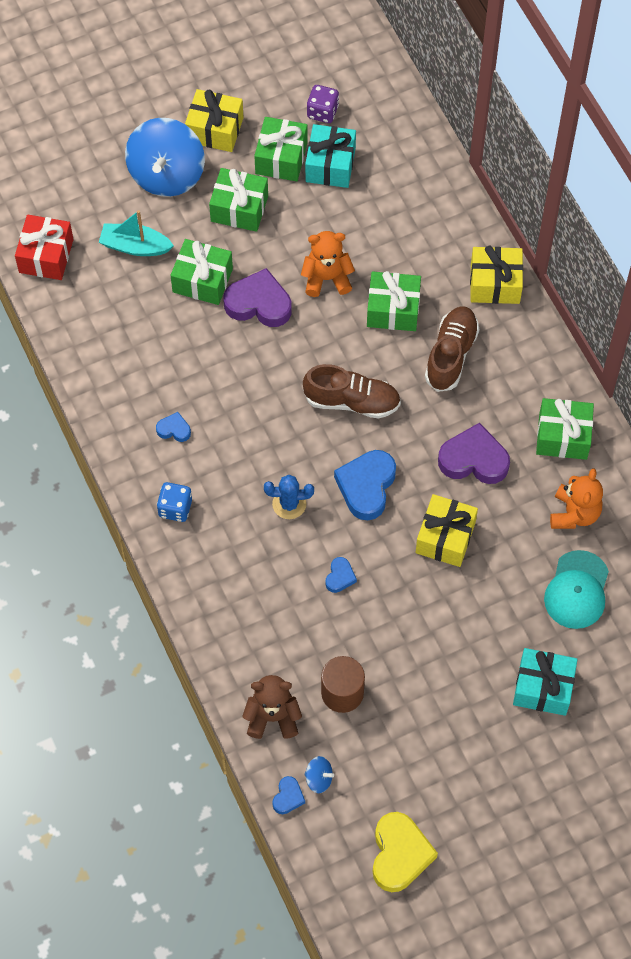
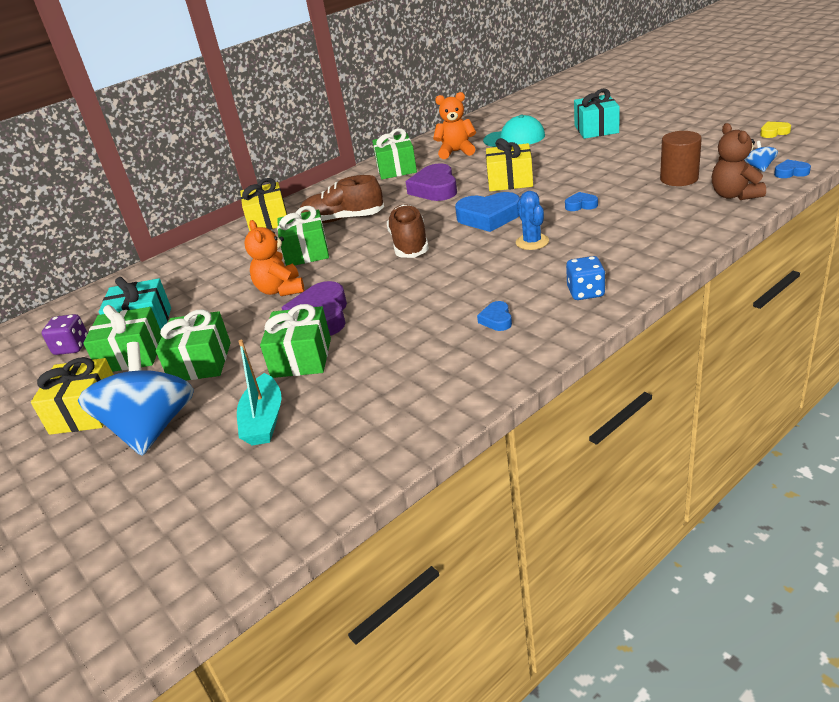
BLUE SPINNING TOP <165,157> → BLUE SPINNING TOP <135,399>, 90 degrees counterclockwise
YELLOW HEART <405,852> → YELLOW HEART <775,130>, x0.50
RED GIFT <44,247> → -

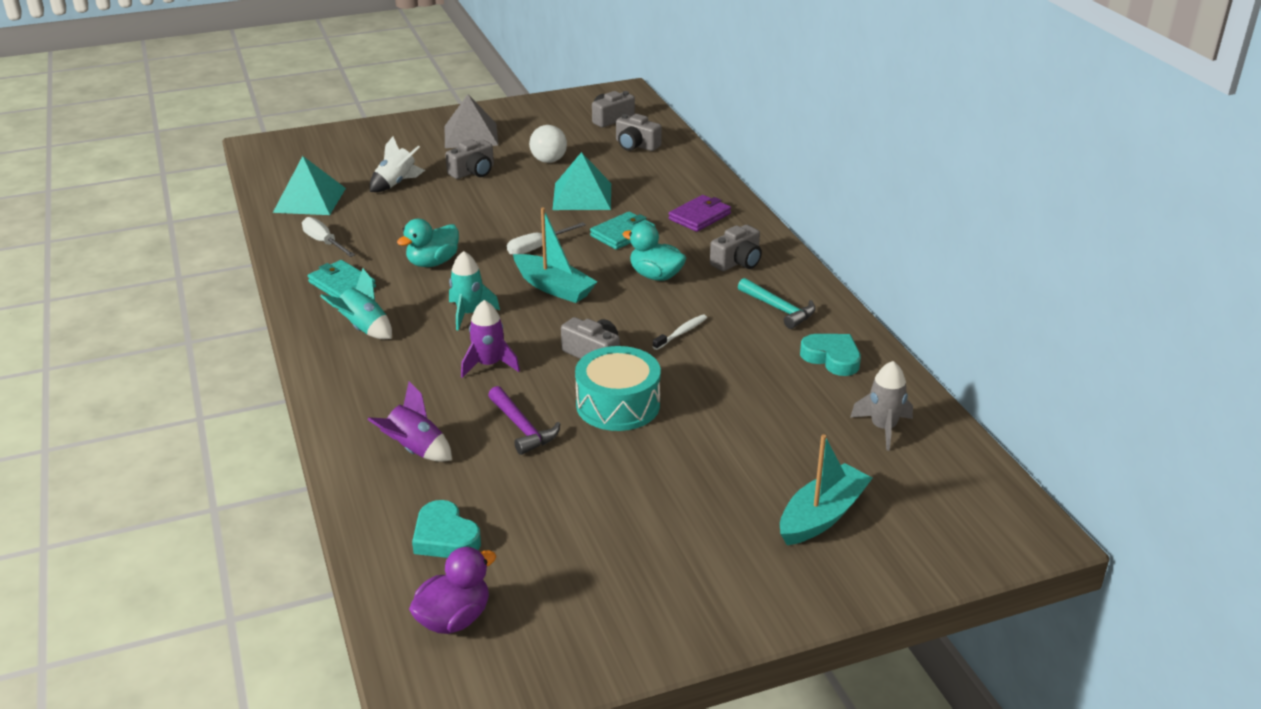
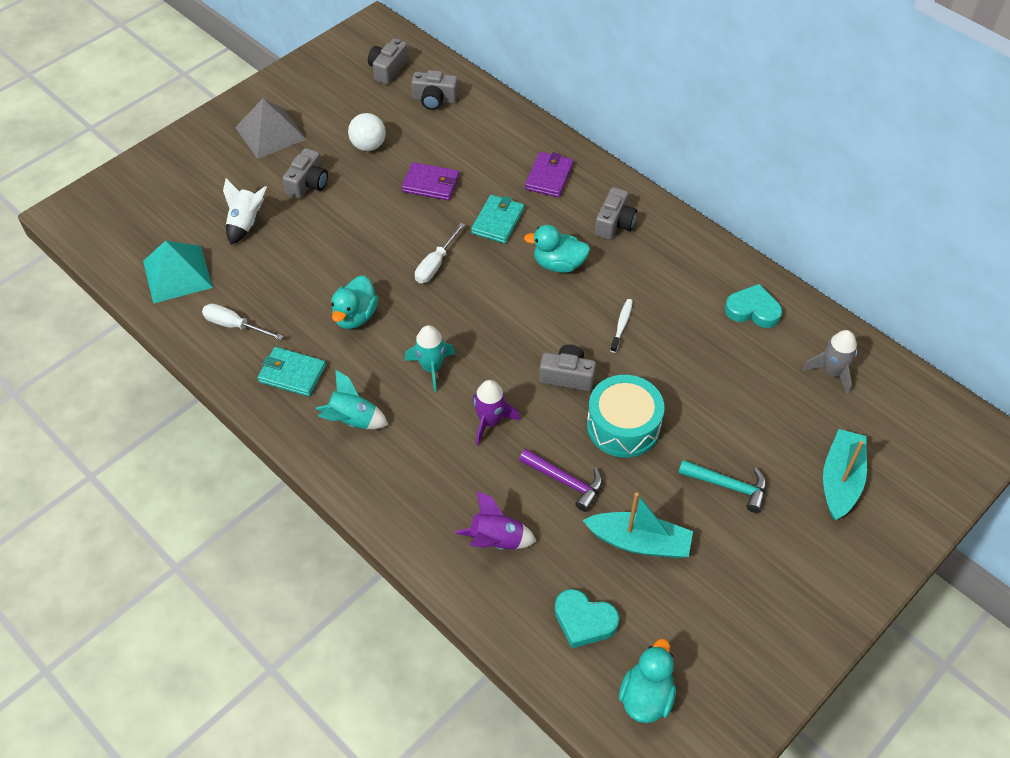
TURQUOISE PYRAMID <582,181> → PURPLE WALLET <430,181>
TURQUOISE BOAT <555,255> → TURQUOISE BOAT <638,525>, move
PURPLE DUCK <452,590> → TURQUOISE DUCK <647,681>
TURQUOISE HAMMER <777,303> → TURQUOISE HAMMER <722,486>, move

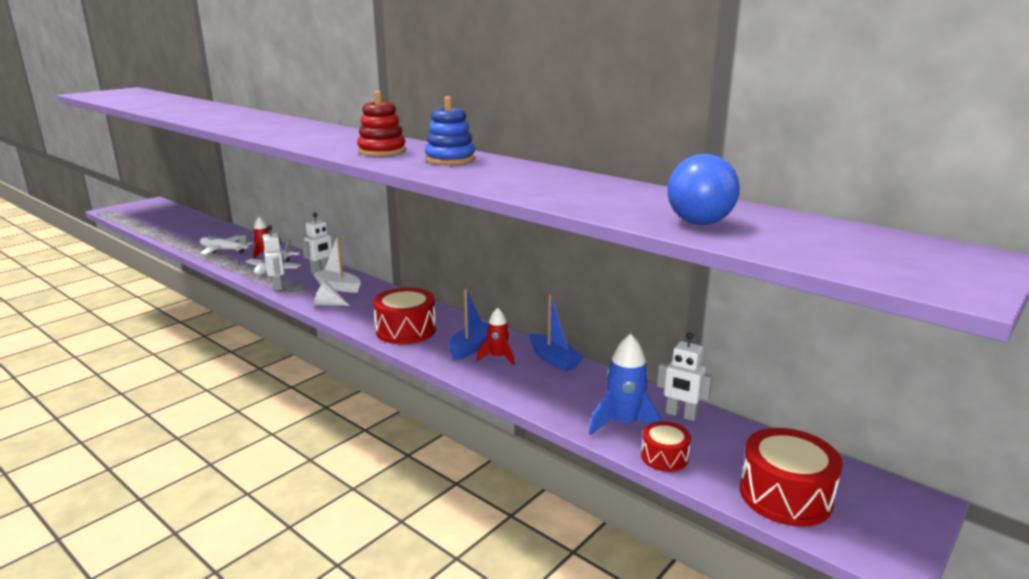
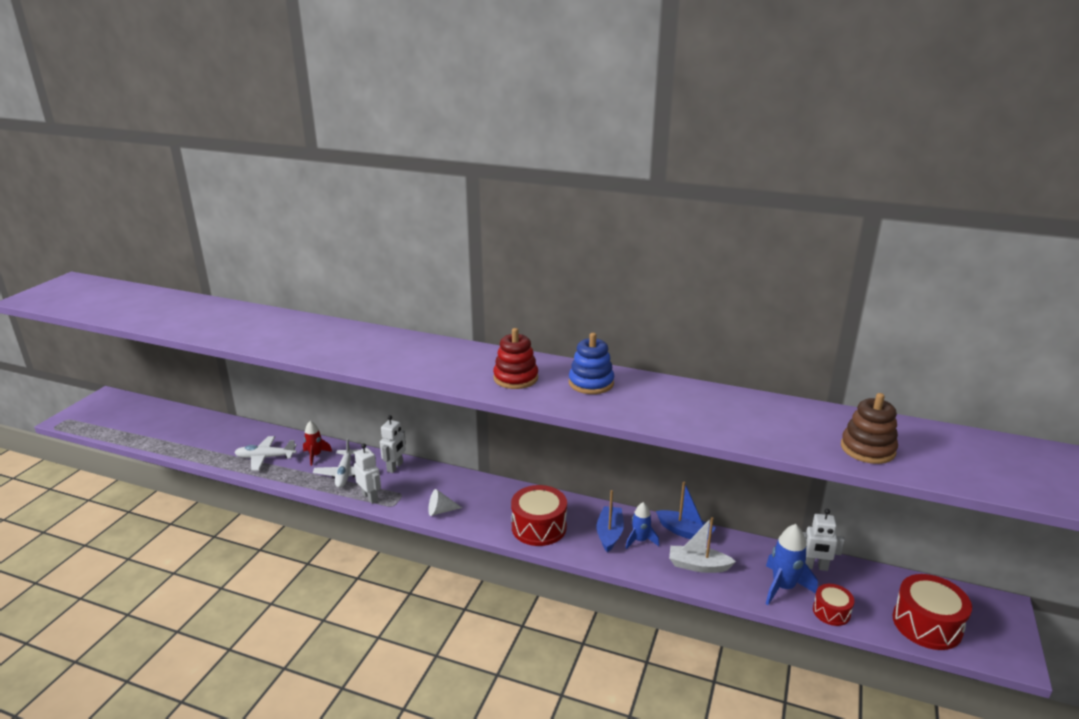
RED ROCKET <496,336> → BLUE ROCKET <642,525>
WHITE BOAT <337,264> → WHITE BOAT <702,545>, move
BLUE BALL <704,189> → BROWN STACKING TOY <869,428>

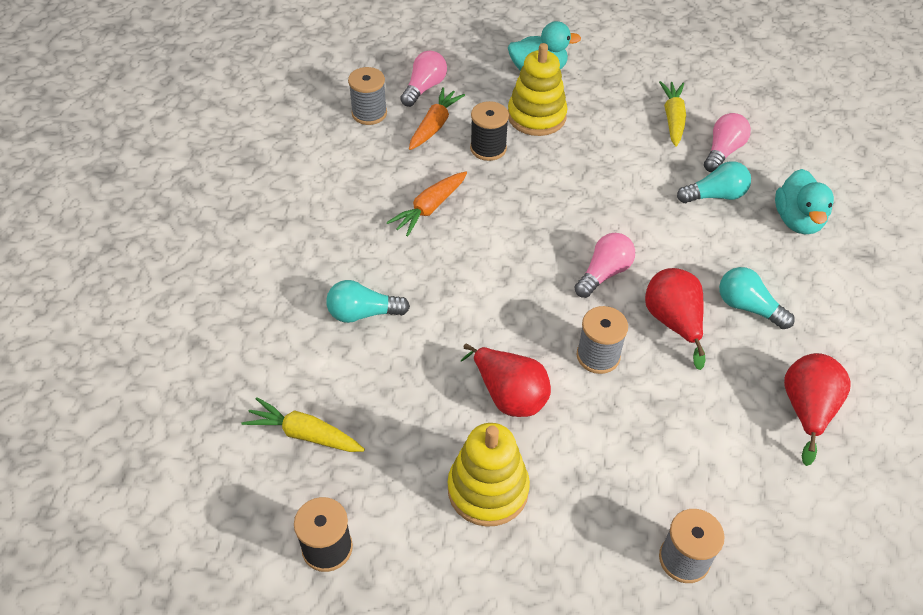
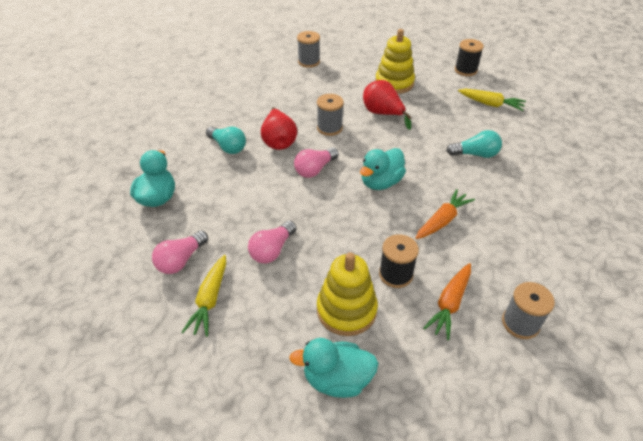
PINK LIGHT BULB <423,79> → PINK LIGHT BULB <272,242>, move
- → TURQUOISE DUCK <383,169>
TURQUOISE LIGHT BULB <714,182> → -
RED PEAR <817,409> → -

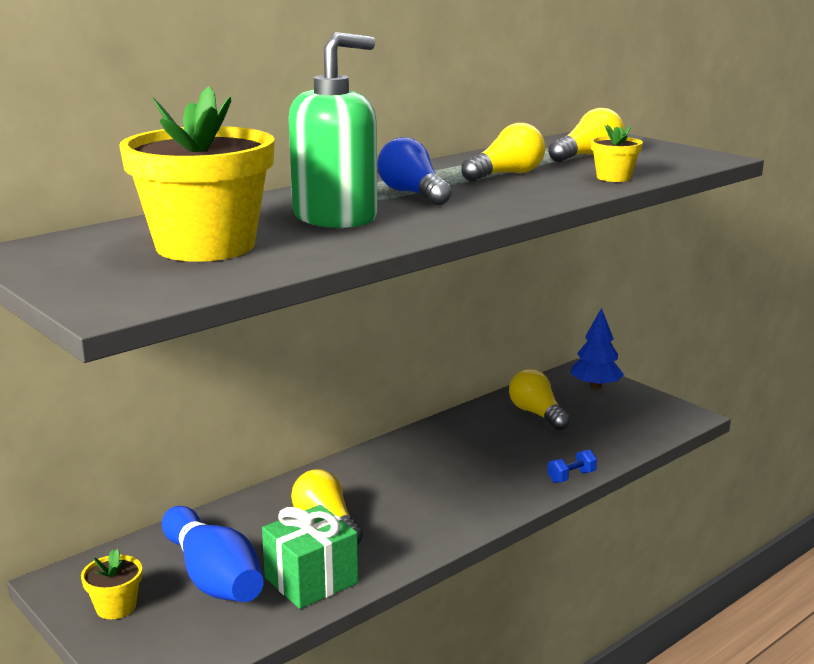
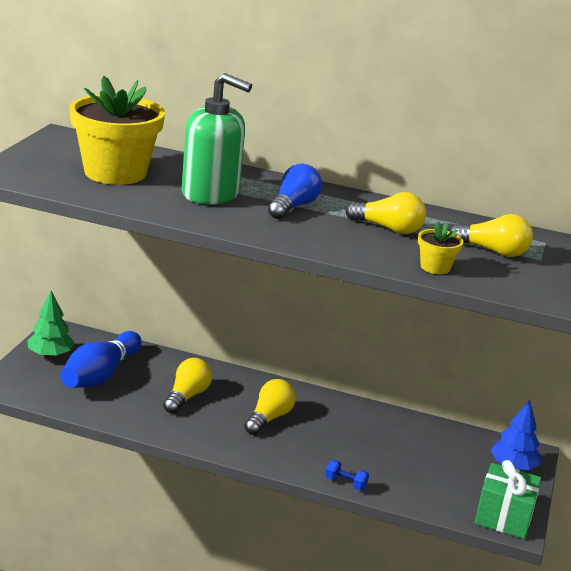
YELLOW FLOWER POT <111,584> → GREEN TREE <51,324>
YELLOW LIGHT BULB <539,399> → YELLOW LIGHT BULB <270,407>, move
GREEN GIFT <310,557> → GREEN GIFT <508,499>, move

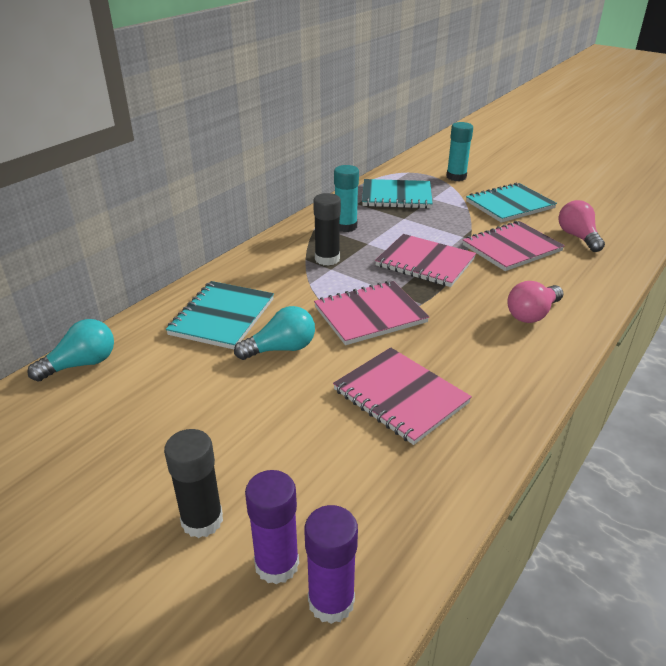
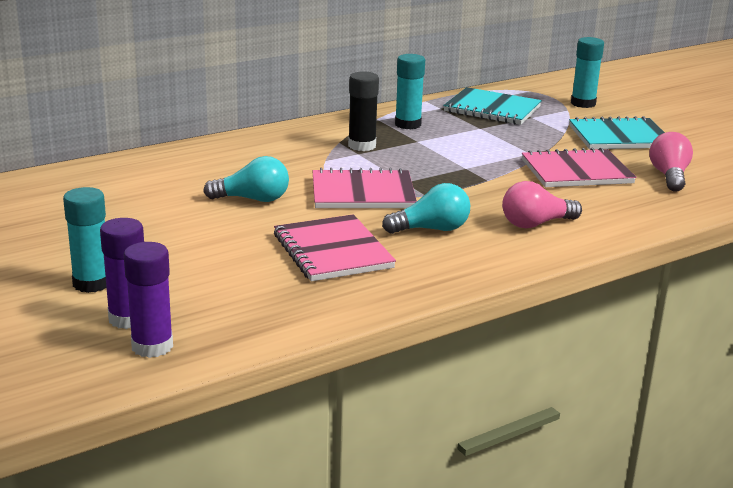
BLACK GLUE STICK <193,483> → TURQUOISE GLUE STICK <84,240>
TURQUOISE LIGHT BULB <70,350> → TURQUOISE LIGHT BULB <426,208>, move
TURQUOISE NOTEBOOK <220,315> → -
PINK NOTEBOOK <425,260> → -

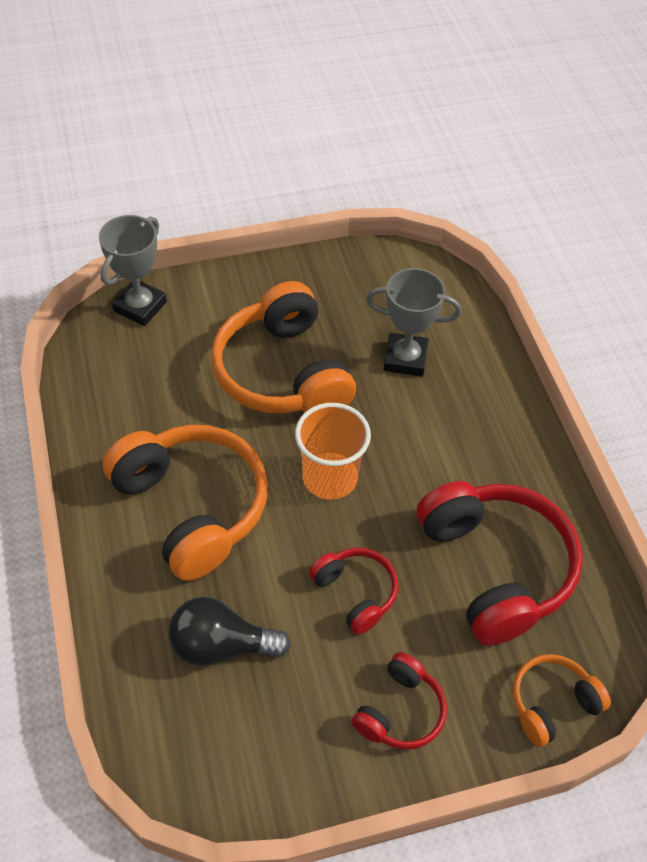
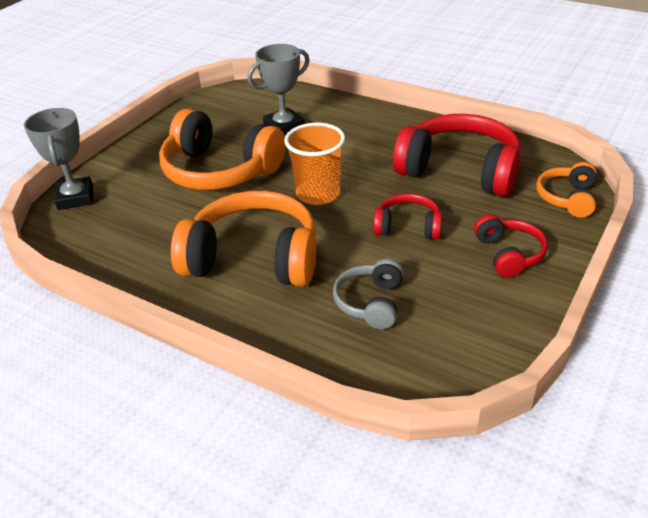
BLACK LIGHT BULB <230,631> → GREY HEADPHONES <368,293>

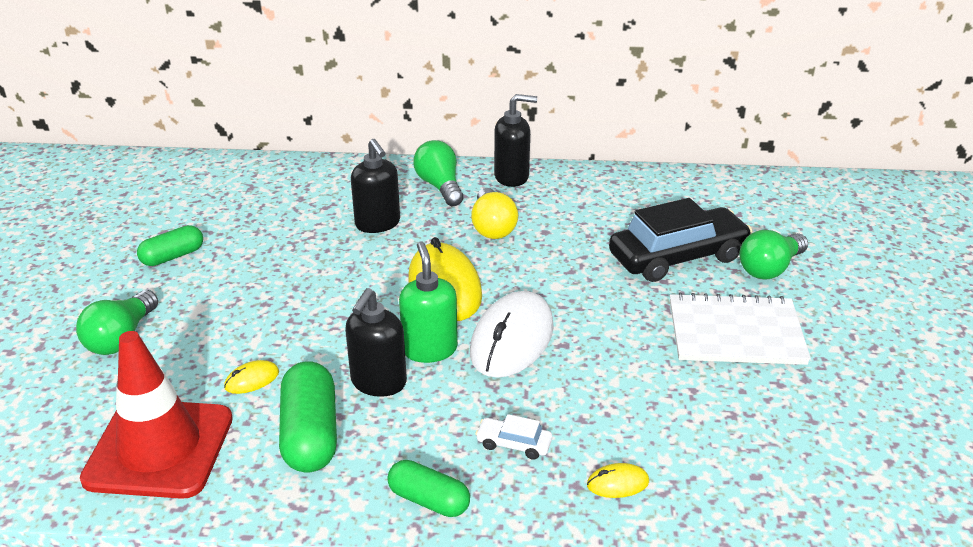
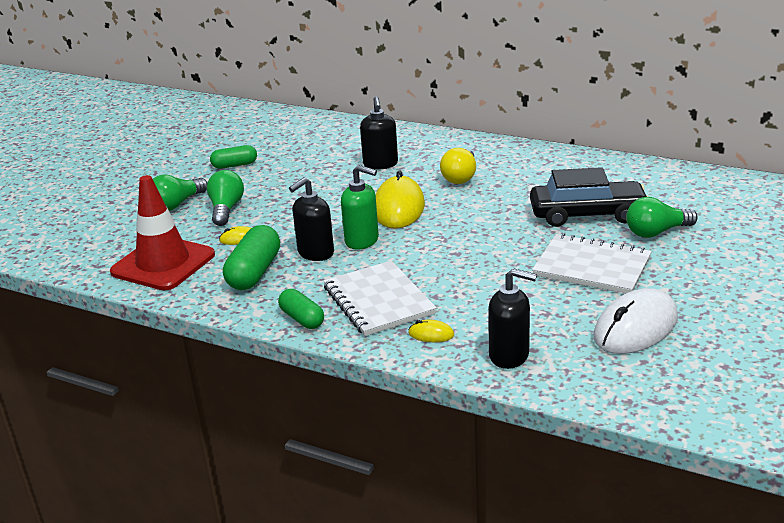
GREEN LIGHT BULB <438,173> → GREEN LIGHT BULB <225,198>, move
WHITE CAR <513,437> → WHITE NOTEBOOK <380,298>
GREEN SOAP DISPENSER <428,302> → GREEN SOAP DISPENSER <360,207>, 105 degrees clockwise
BLACK SOAP DISPENSER <515,140> → BLACK SOAP DISPENSER <512,318>, move
WHITE MOUSE <512,334> → WHITE MOUSE <636,321>, move

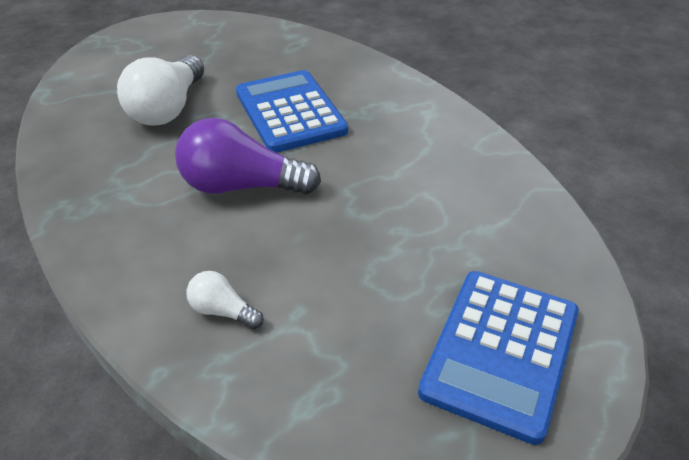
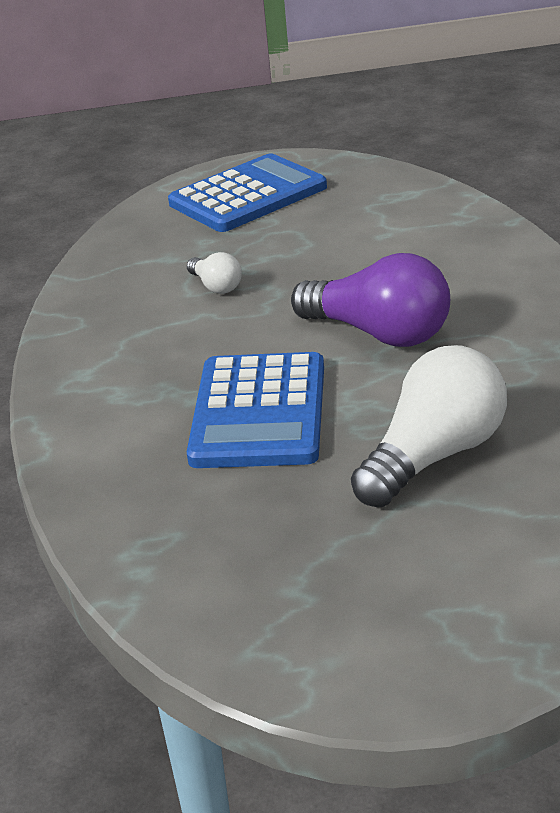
WHITE LIGHT BULB <225,300> → WHITE LIGHT BULB <214,273>, move

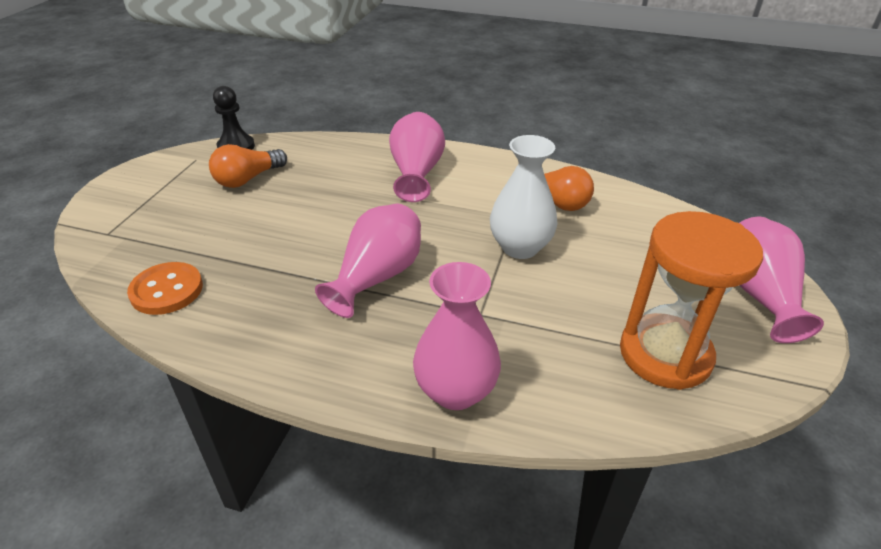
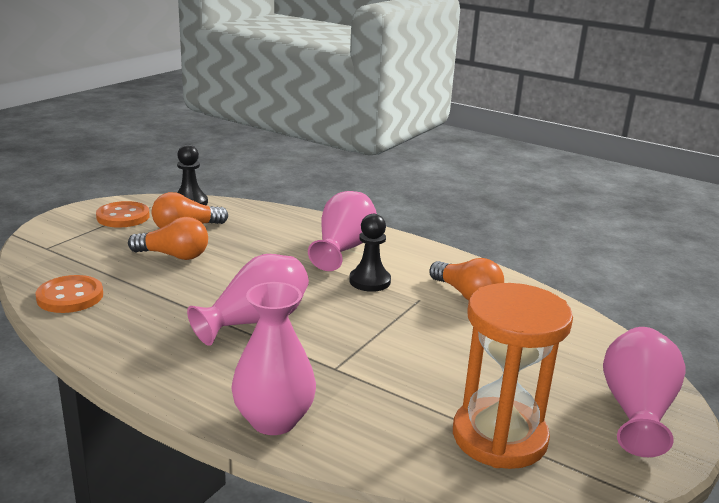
- → ORANGE BUTTON <123,214>
- → ORANGE LIGHT BULB <168,238>
- → BLACK PAWN <370,253>
WHITE VASE <524,197> → -

